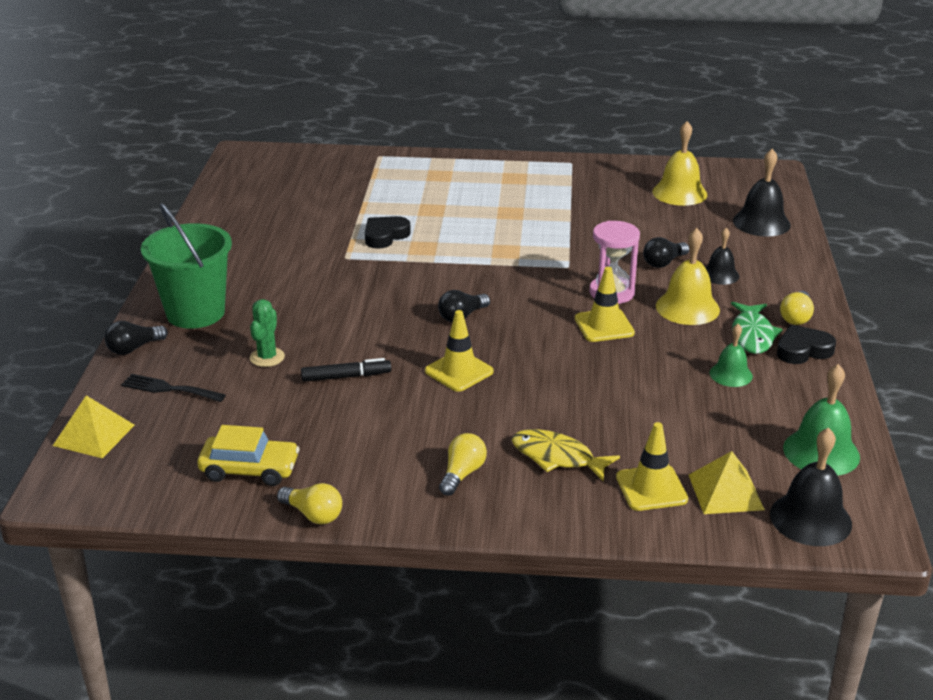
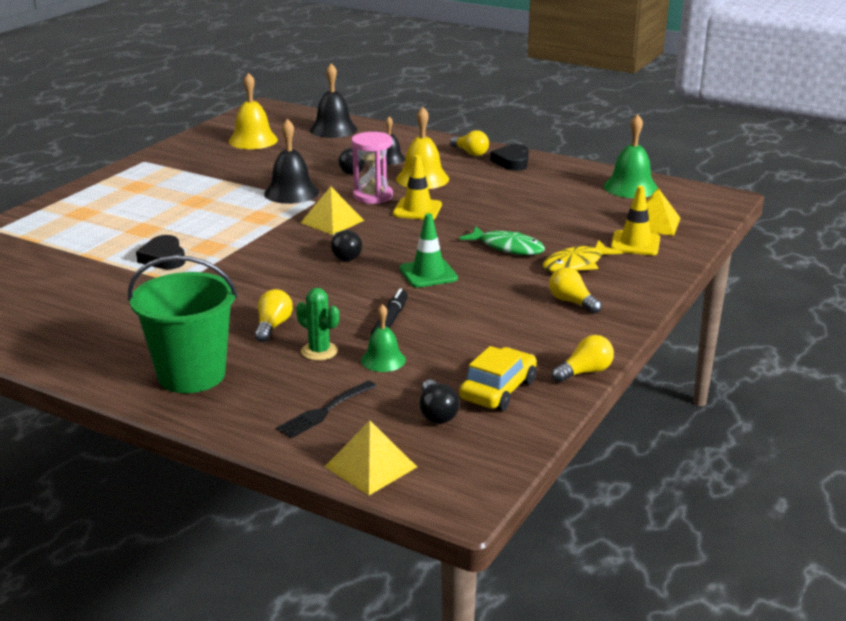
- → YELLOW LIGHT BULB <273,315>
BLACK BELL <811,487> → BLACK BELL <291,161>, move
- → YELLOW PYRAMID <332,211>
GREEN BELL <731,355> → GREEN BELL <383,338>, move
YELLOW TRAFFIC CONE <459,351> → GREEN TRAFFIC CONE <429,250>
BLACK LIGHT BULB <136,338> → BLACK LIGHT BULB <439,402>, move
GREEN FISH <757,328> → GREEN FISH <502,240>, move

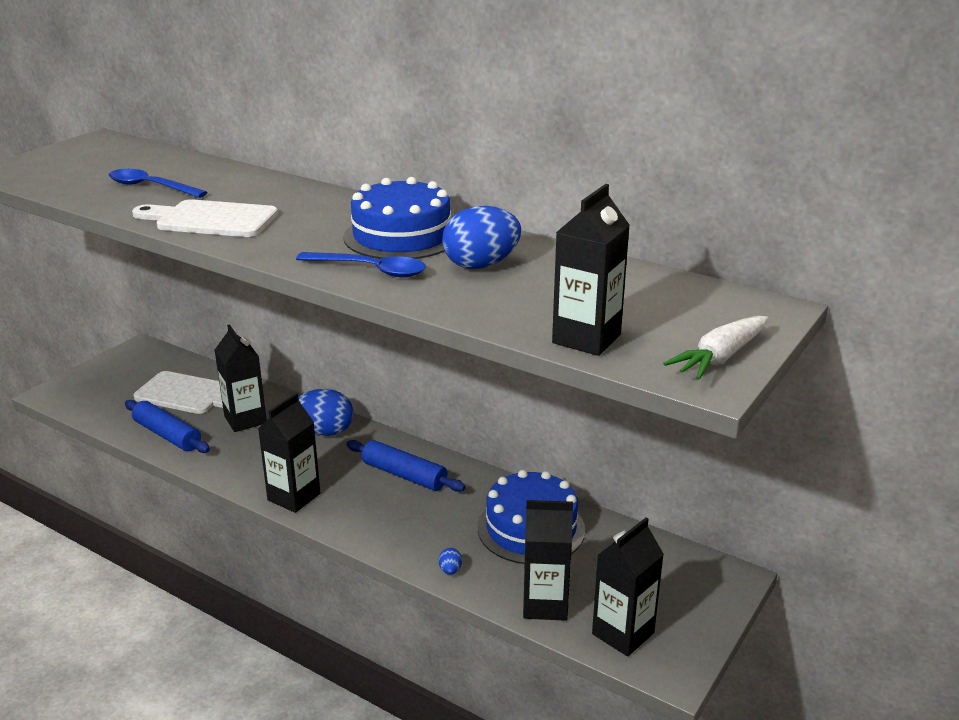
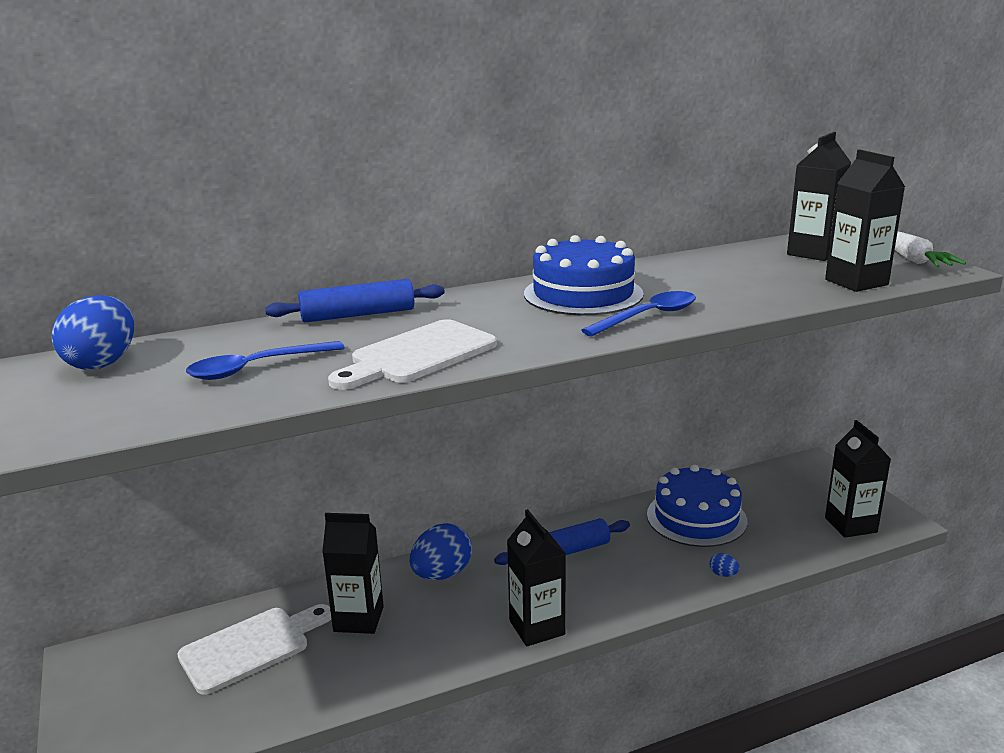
BLUE EGG <481,237> → BLUE EGG <93,332>, move
BLUE ROLLING PIN <167,426> → BLUE ROLLING PIN <355,301>, move
BLACK CARTON <548,560> → BLACK CARTON <819,196>, move

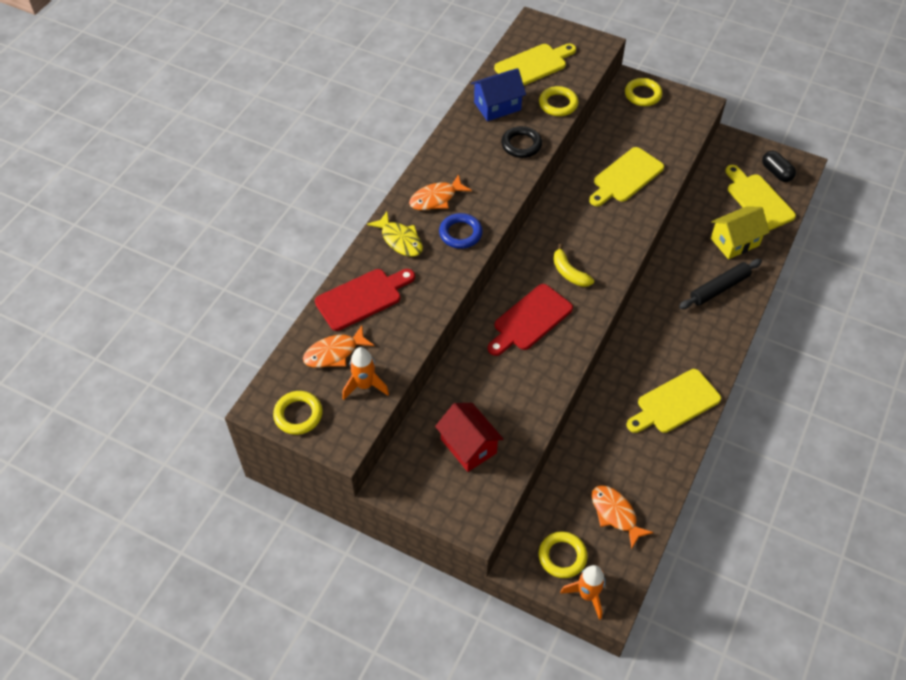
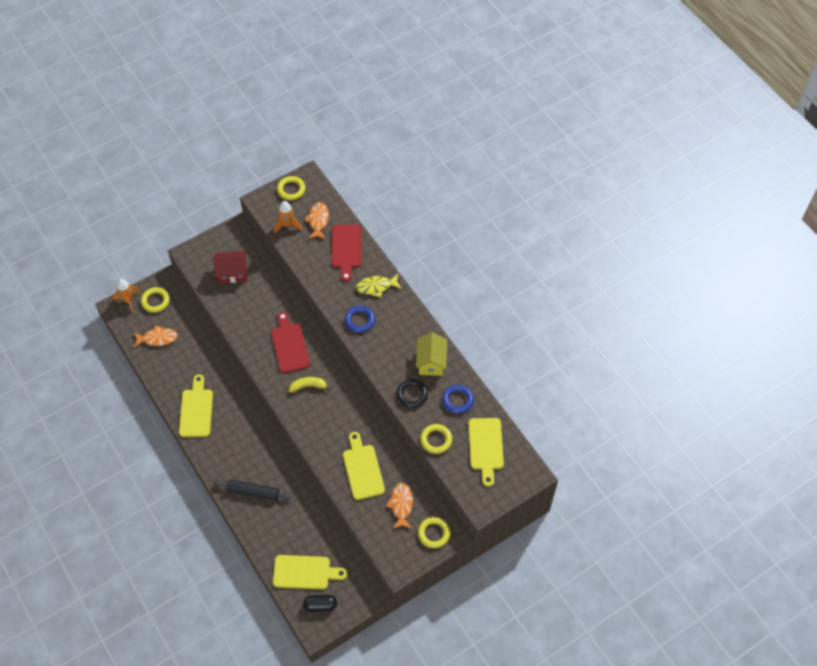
BLACK ROLLING PIN <720,284> → BLACK ROLLING PIN <253,490>, 75 degrees counterclockwise
ORANGE FISH <440,192> → ORANGE FISH <399,506>, move
YELLOW HOUSE <740,232> → YELLOW HOUSE <431,354>, move
BLUE HOUSE <498,94> → BLUE RING <458,399>

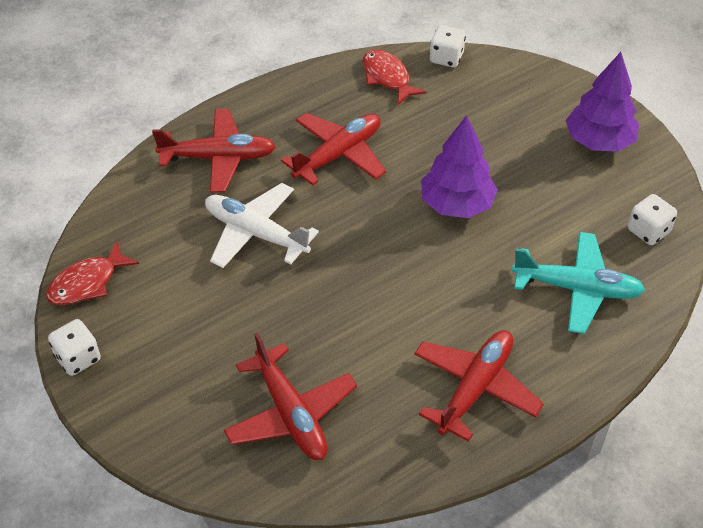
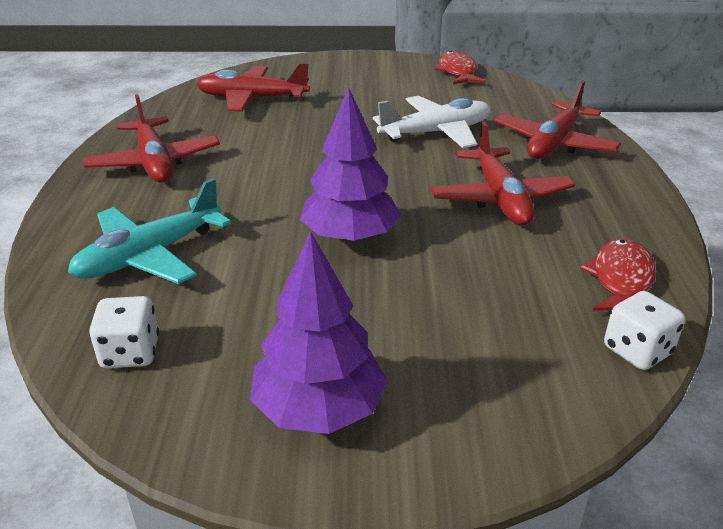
RED FISH <395,77> → RED FISH <618,275>, 75 degrees counterclockwise
WHITE DICE <74,347> → -

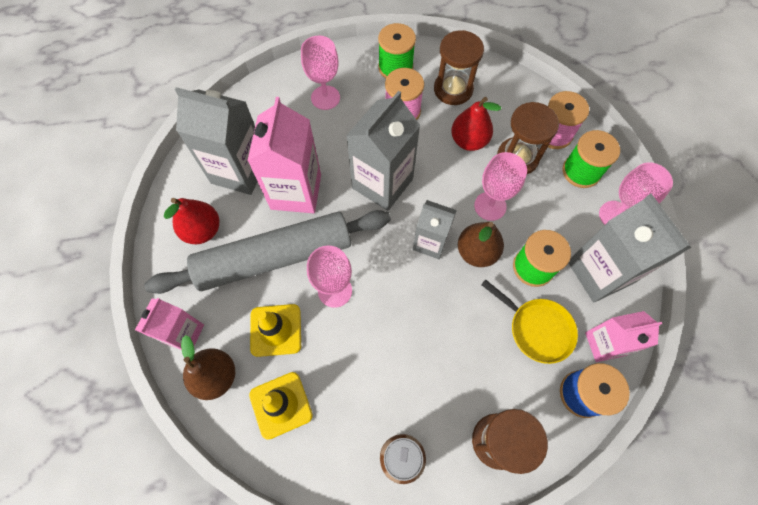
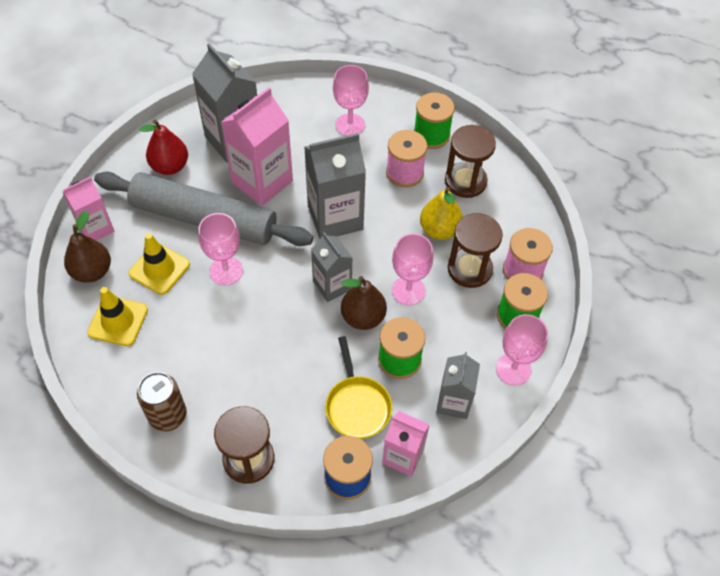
RED PEAR <476,124> → YELLOW PEAR <441,213>
GREY CARTON <629,248> → GREY CARTON <458,385>, x0.61

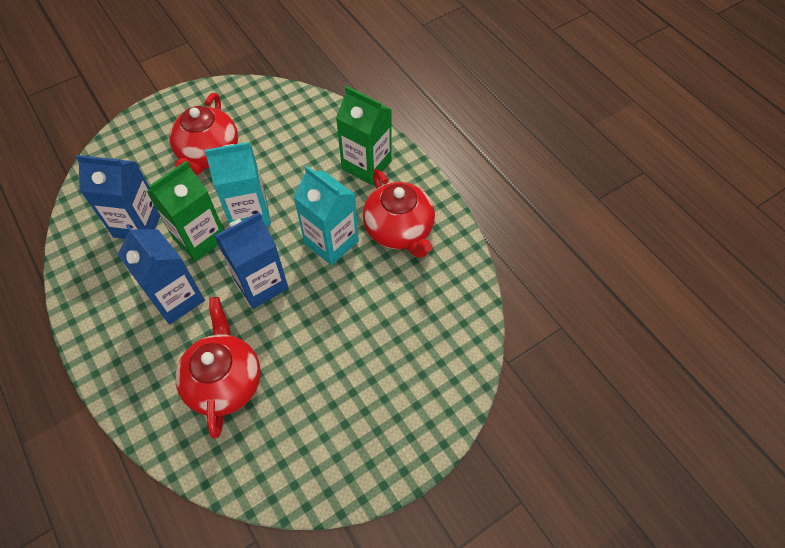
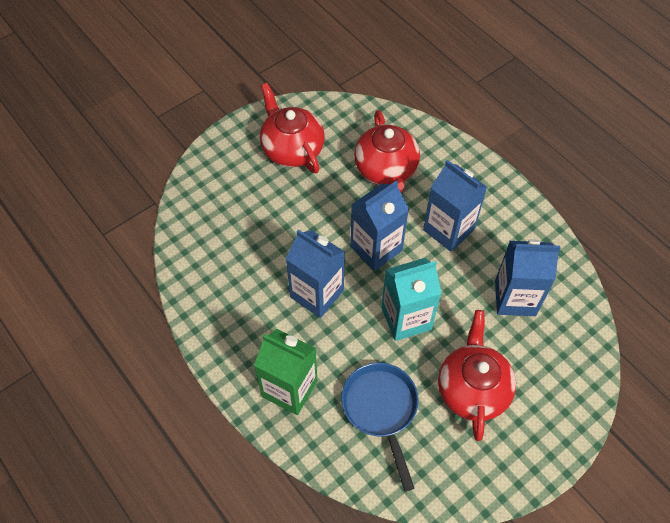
RED TEAPOT <399,213> → RED TEAPOT <292,128>, move
TURQUOISE CARTON <326,215> → BLUE CARTON <315,273>
- → BLUE PAN <380,427>
GREEN CARTON <185,211> → -

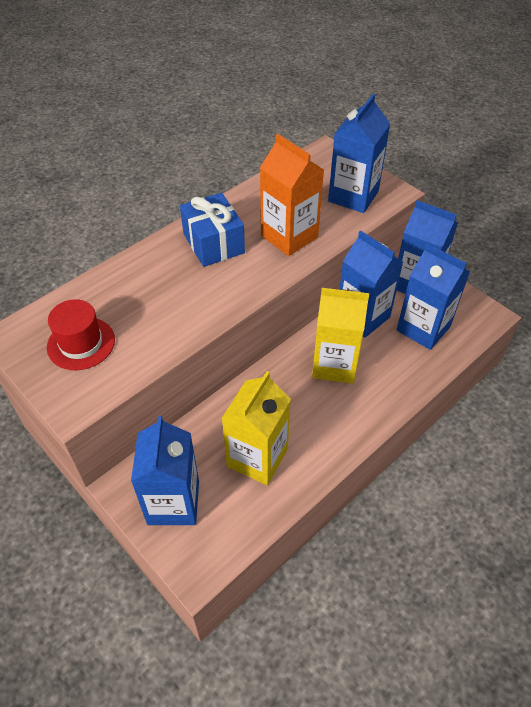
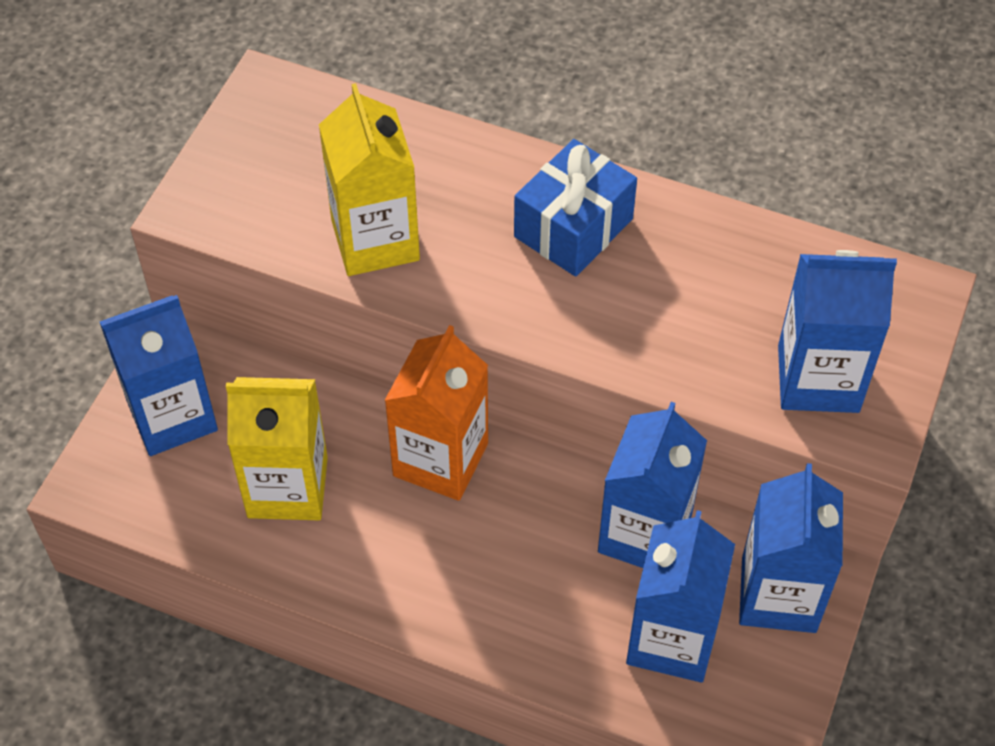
YELLOW CARTON <340,336> → YELLOW CARTON <369,179>, move
ORANGE CARTON <292,195> → ORANGE CARTON <436,413>, move
RED HAT <81,334> → -

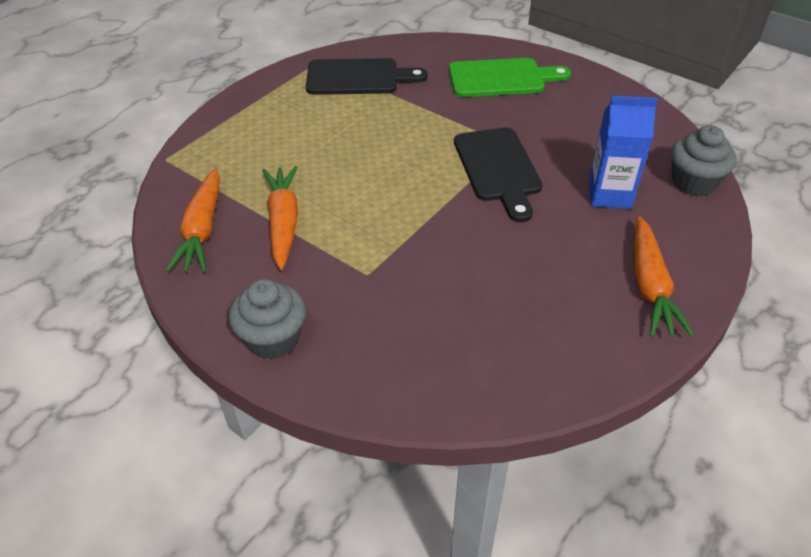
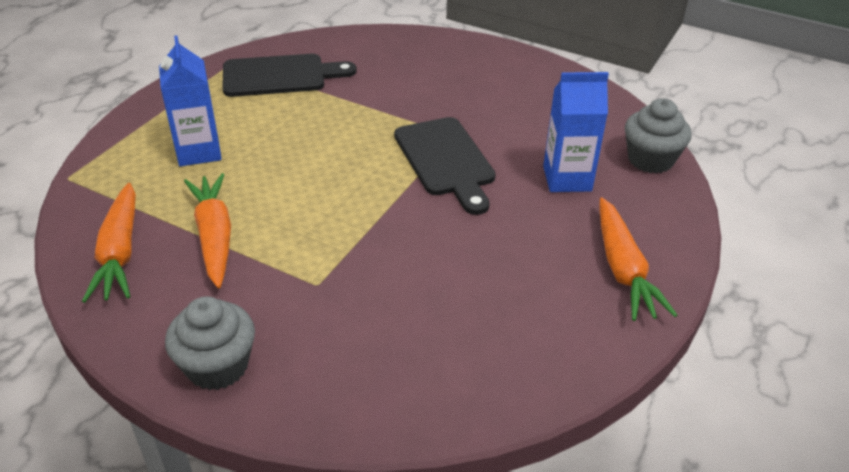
- → BLUE CARTON <190,101>
GREEN CUTTING BOARD <510,77> → -

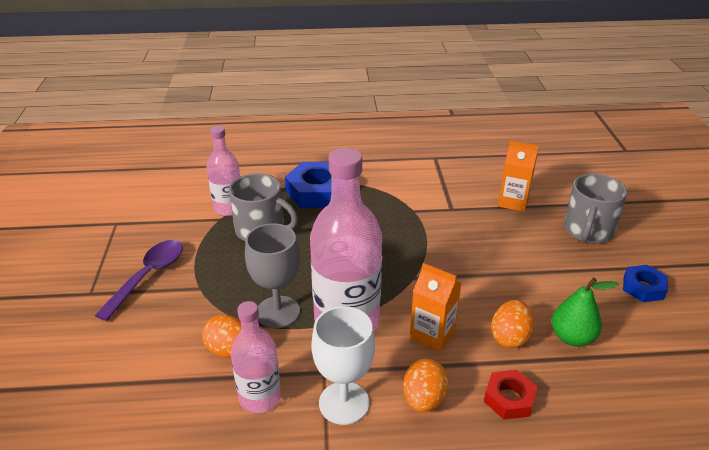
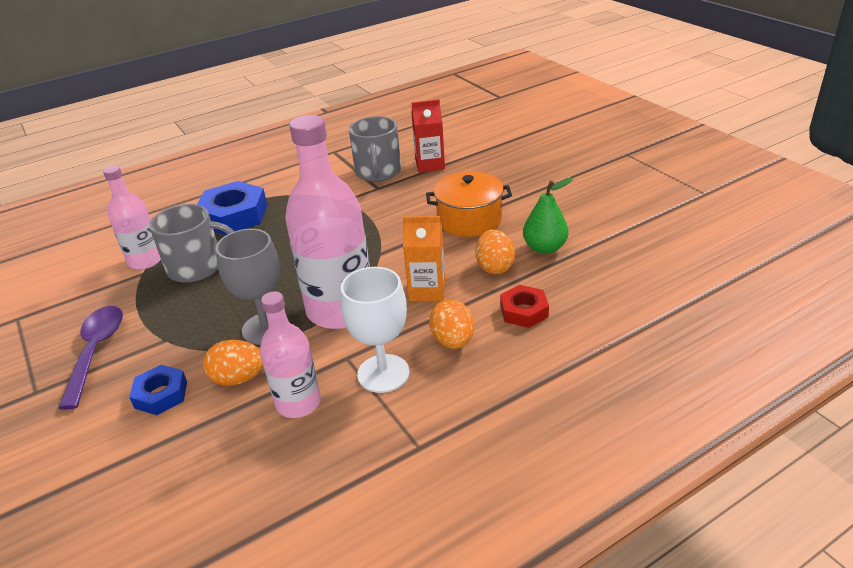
BLUE NUT <645,283> → BLUE NUT <158,390>, move
GREY MUG <595,208> → GREY MUG <375,149>, move
ORANGE CARTON <518,176> → RED CARTON <428,136>
- → ORANGE POT <469,204>

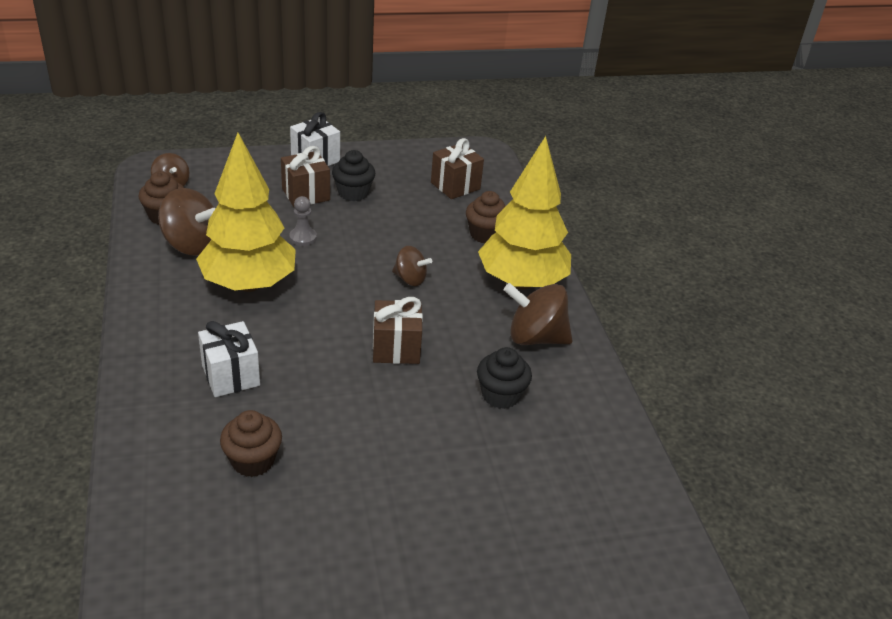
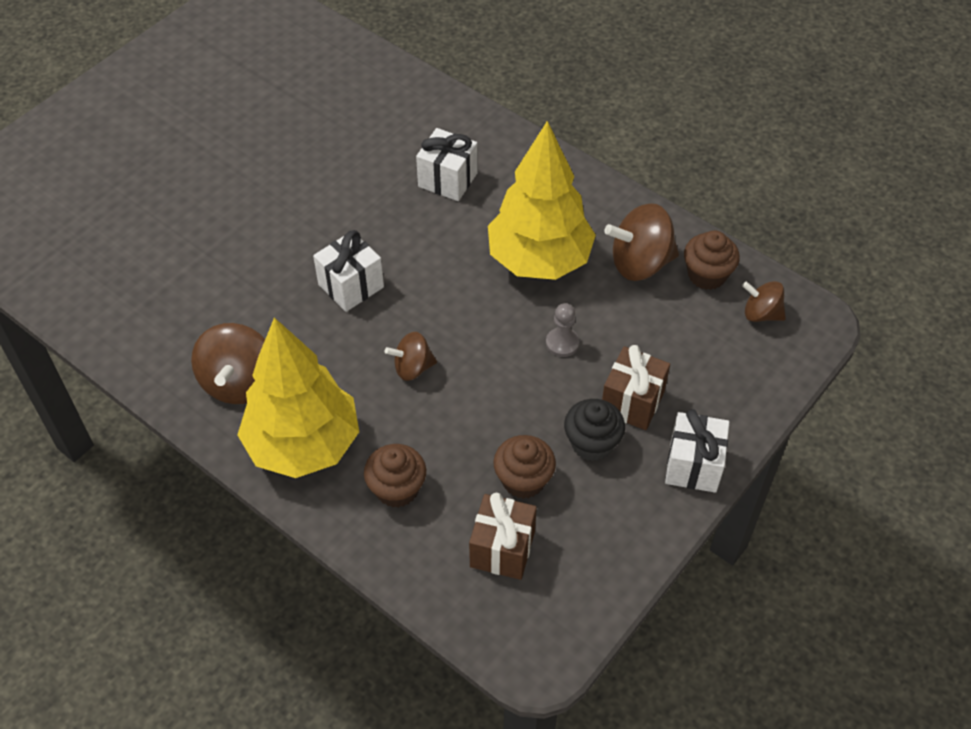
BROWN SPINNING TOP <538,314> → BROWN SPINNING TOP <228,363>, 120 degrees clockwise
BROWN GIFT <398,330> → WHITE GIFT <348,271>
BROWN CUPCAKE <251,443> → BROWN CUPCAKE <525,467>, move
BLACK CUPCAKE <504,378> → -

